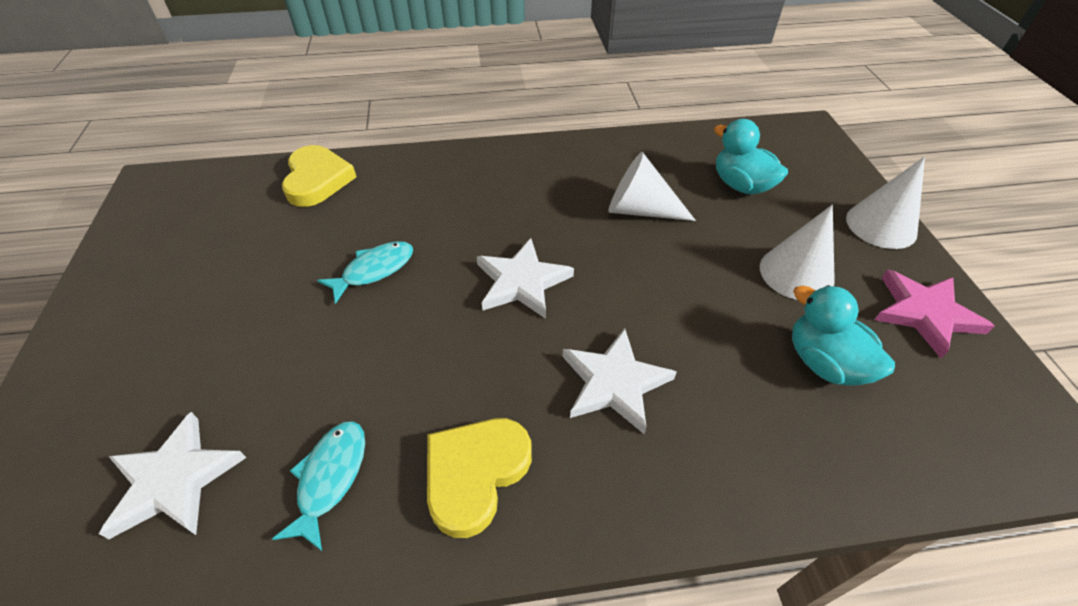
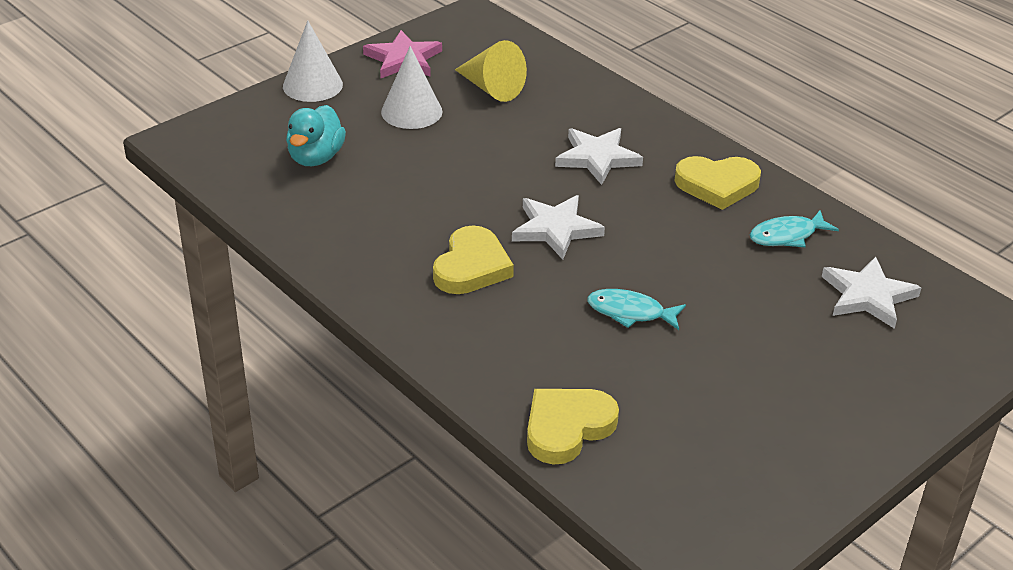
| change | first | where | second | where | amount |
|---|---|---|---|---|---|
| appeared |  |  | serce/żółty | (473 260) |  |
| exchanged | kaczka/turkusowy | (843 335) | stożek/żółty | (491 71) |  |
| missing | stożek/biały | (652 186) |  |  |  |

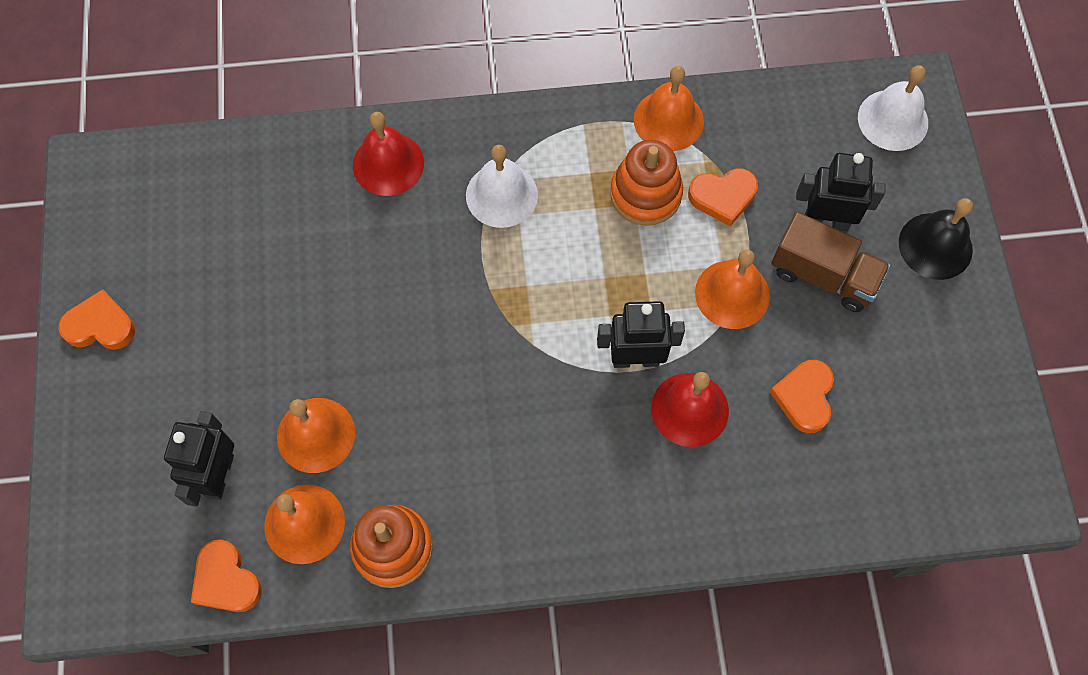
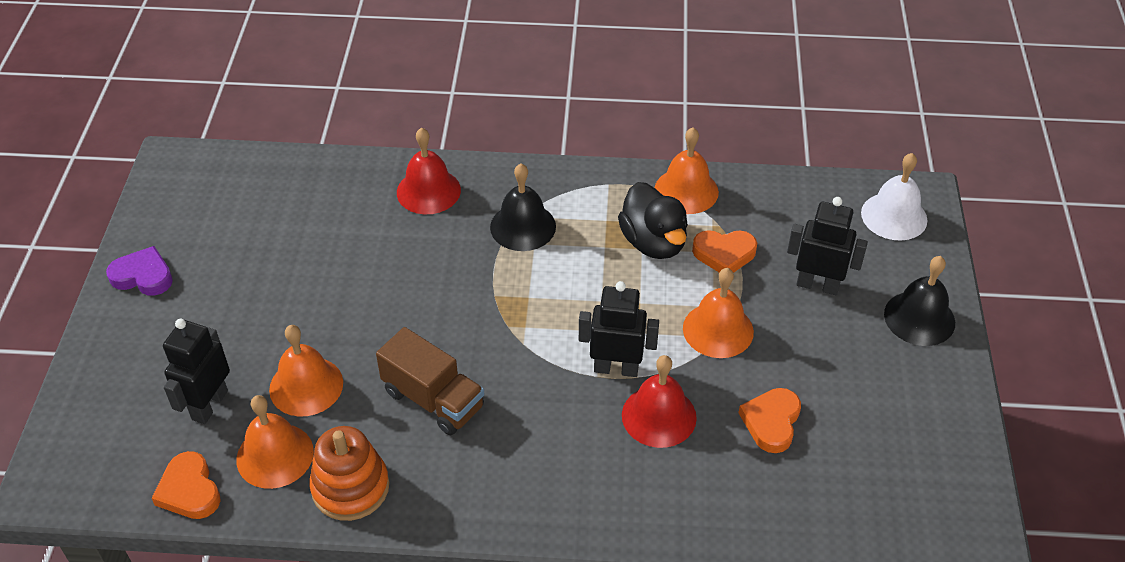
| change | first | where | second | where | amount |
|---|---|---|---|---|---|
| colour | serce/pomarańczowy | (97 319) | serce/fioletowy | (139 271) |  |
| relocated | ciężarówka/brązowy | (830 262) |  | (430 381) |  |
| colour | dzwonek/biały | (502 186) | dzwonek/czarny | (523 207) |  |
| exchanged | zabawka nakładanka/pomarańczowy | (646 183) | kaczka/czarny | (653 220) |  |

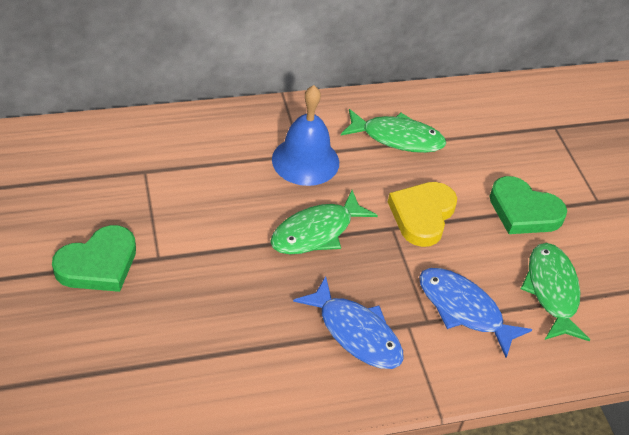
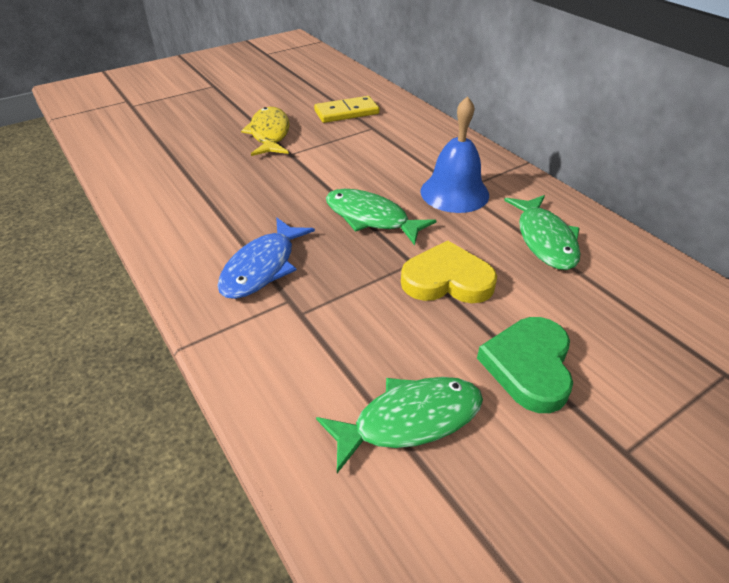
| change | first | where | second | where | amount |
|---|---|---|---|---|---|
| exchanged | serce/zielony | (94 258) | ryba/żółty | (265 131) |  |
| appeared |  |  | kostka domina/żółty | (346 109) |  |
| missing | ryba/niebieski | (476 313) |  |  |  |

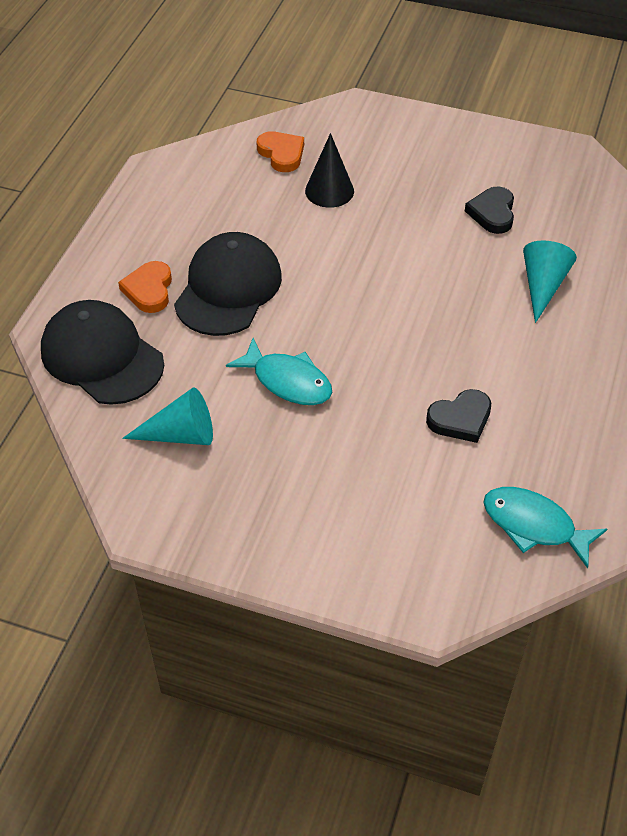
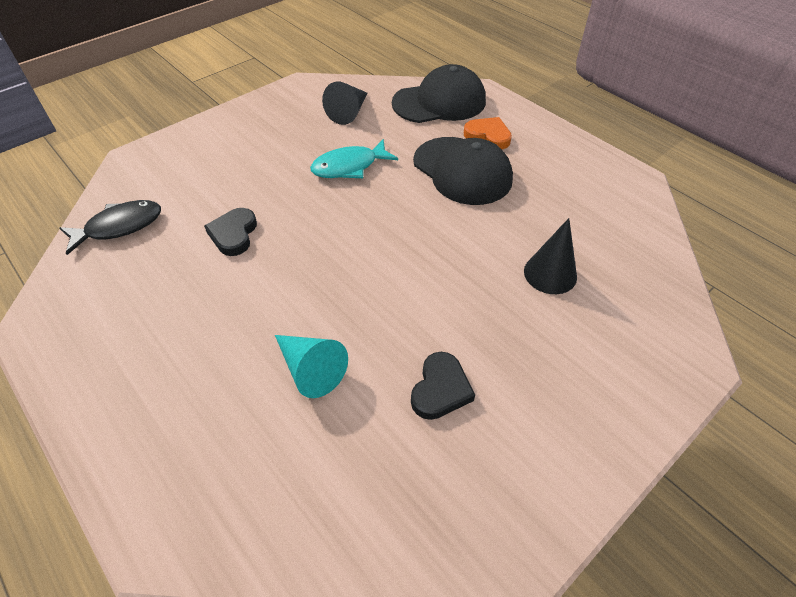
| change | first | where | second | where | amount |
|---|---|---|---|---|---|
| colour | ryba/turkusowy | (545 527) | ryba/czarny | (110 227) |  |
| colour | stożek/turkusowy | (167 416) | stożek/czarny | (344 103) |  |
| spun | serce/czarny | (489 210) |  | (443 386) | 75 degrees clockwise |
| missing | serce/pomarańczowy | (280 151) |  |  |  |

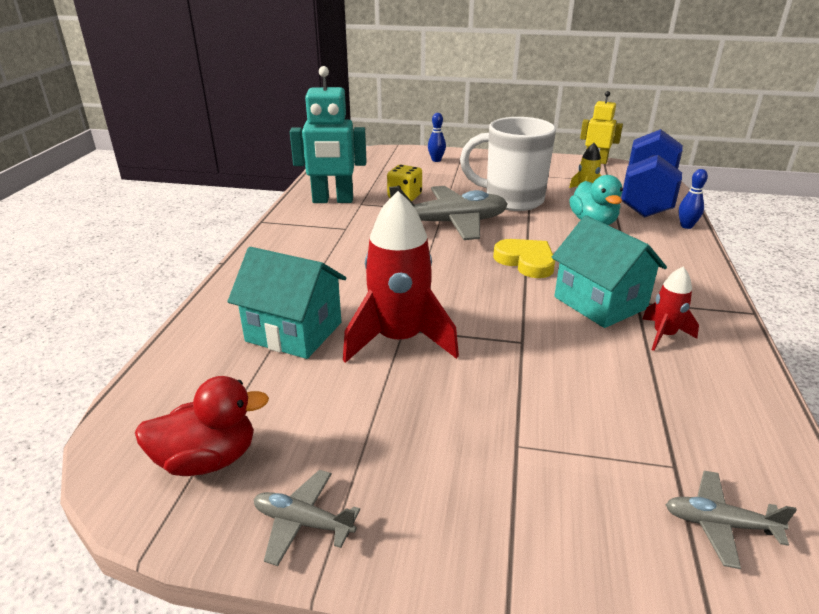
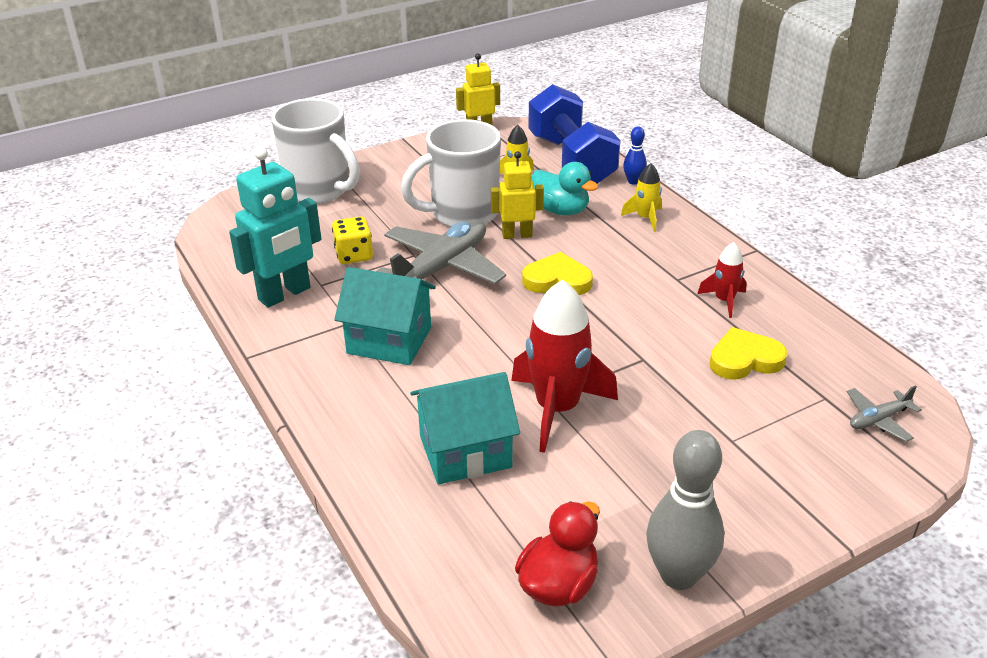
| change | first | where | second | where | amount |
|---|---|---|---|---|---|
| exchanged | kręgiel/niebieski | (437 137) | kubek/biały | (315 151) |  |
| relocated | domek/turkusowy | (609 271) |  | (385 316) |  |
| appeared |  |  | robot/żółty | (517 195) |  |
| appeared |  |  | rakieta/żółty | (641 197) |  |
| exchanged | samolot/szary | (307 518) | kręgiel/szary | (685 510) |  |
| appeared |  |  | serce/żółty | (748 353) |  |

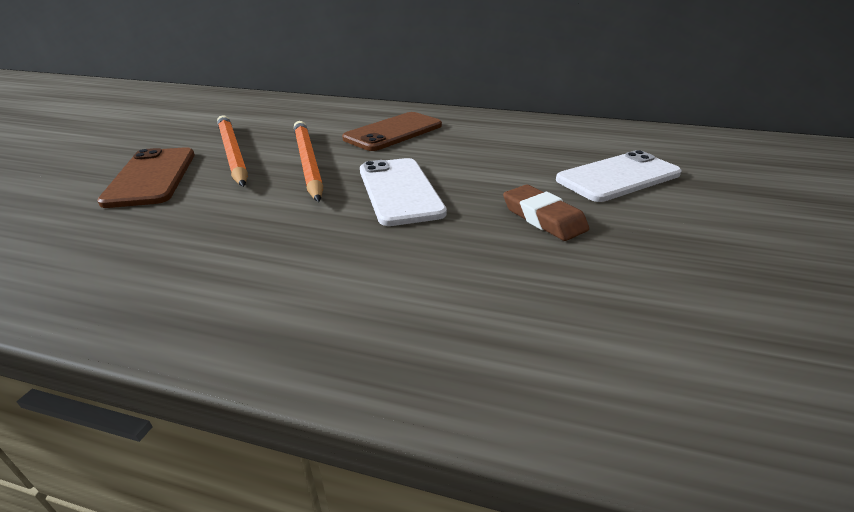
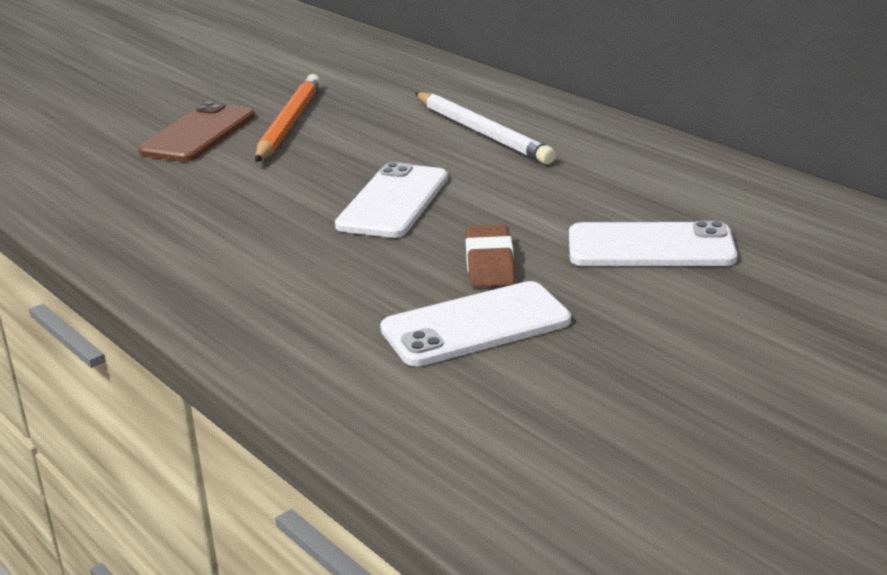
| change | first | where | second | where | amount |
|---|---|---|---|---|---|
| appeared |  |  | telefon/biały | (475 324) |  |
| exchanged | telefon/brązowy | (392 131) | ołówek/biały | (485 128) |  |
| missing | ołówek/pomarańczowy | (308 161) |  |  |  |

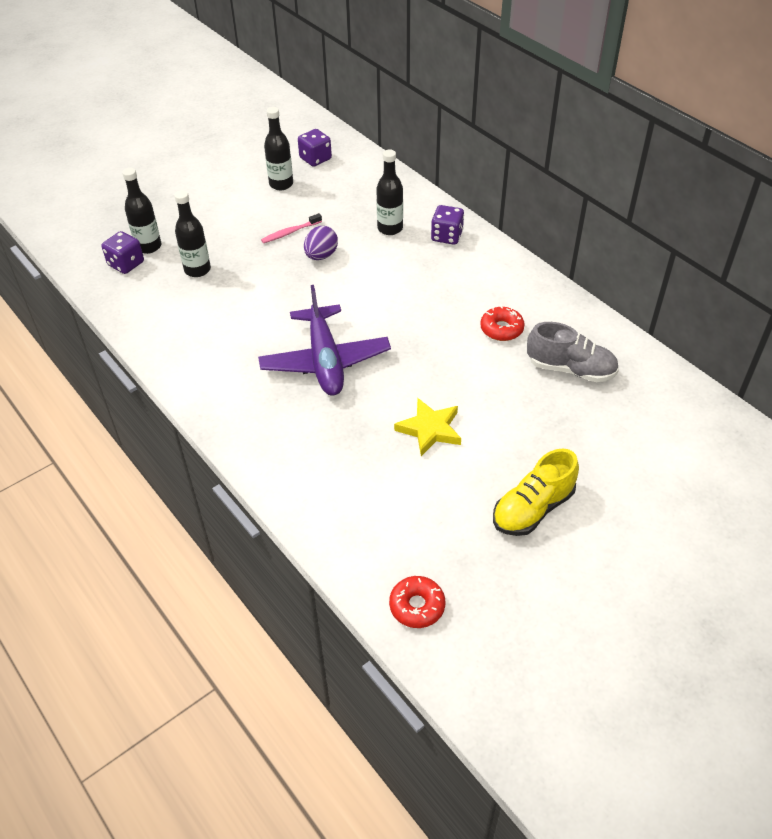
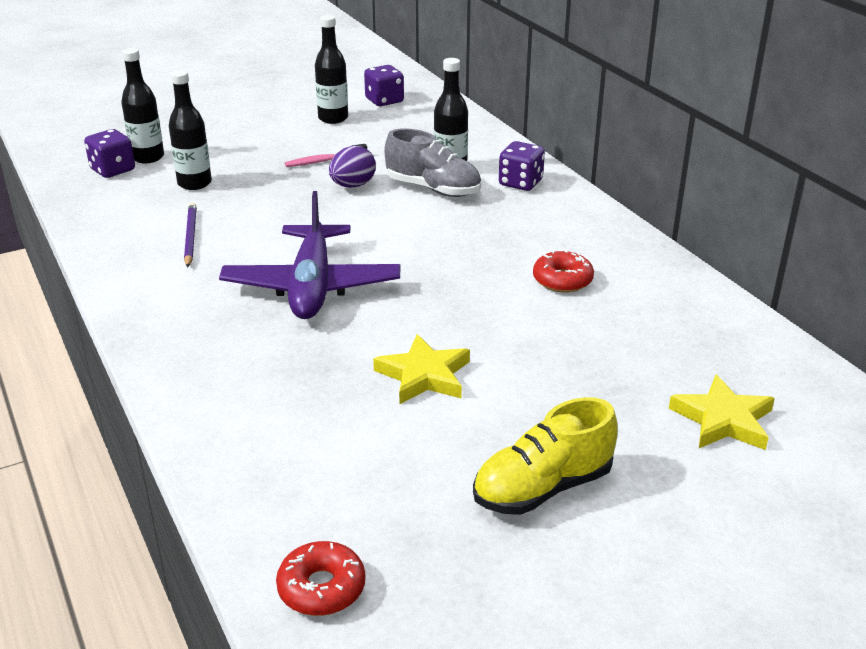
| change | first | where | second | where | amount |
|---|---|---|---|---|---|
| appeared |  |  | ołówek/fioletowy | (190 235) |  |
| relocated | but/szary | (573 352) |  | (432 162) |  |
| appeared |  |  | gwiazda/żółty | (722 412) |  |

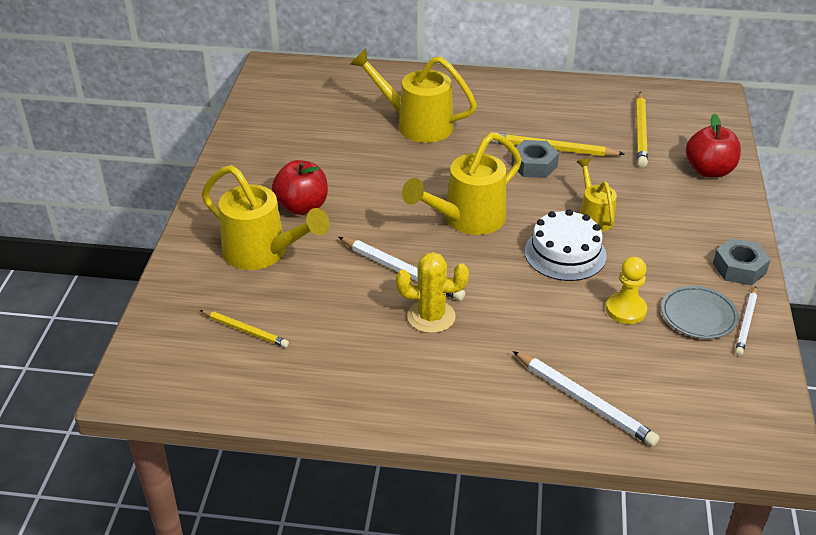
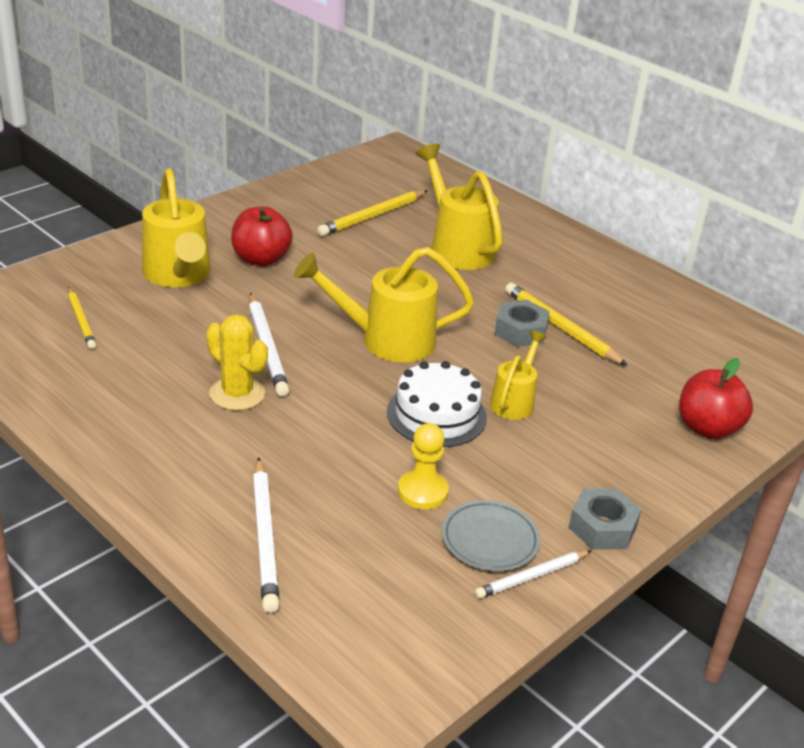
| change | first | where | second | where | amount |
|---|---|---|---|---|---|
| relocated | ołówek/żółty | (642 129) |  | (372 213) |  |

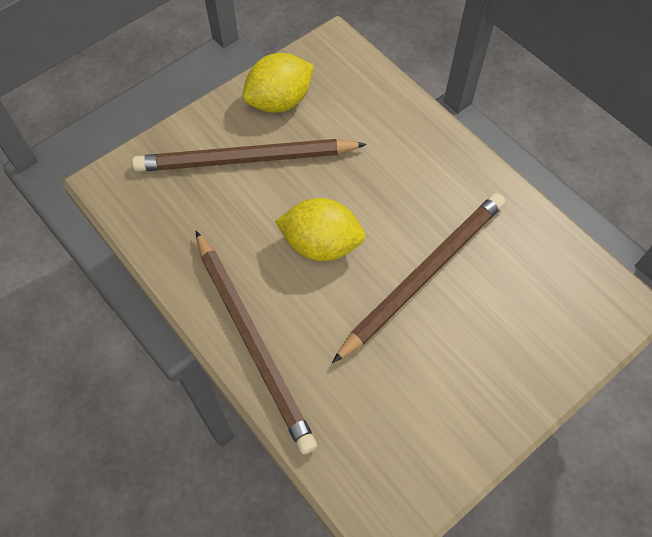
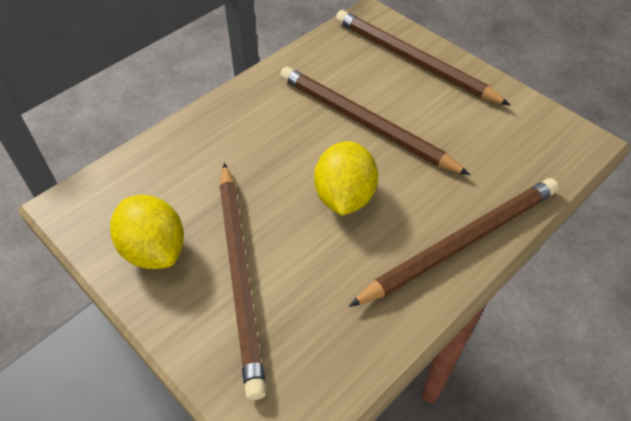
| change | first | where | second | where | amount |
|---|---|---|---|---|---|
| appeared |  |  | ołówek/brązowy | (423 58) |  |

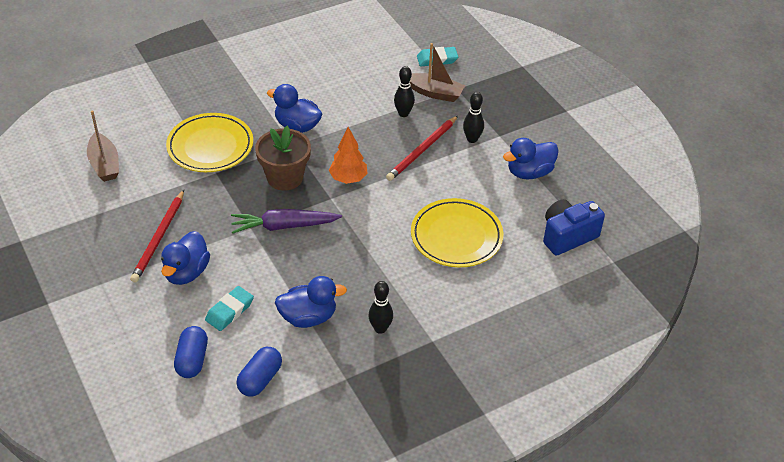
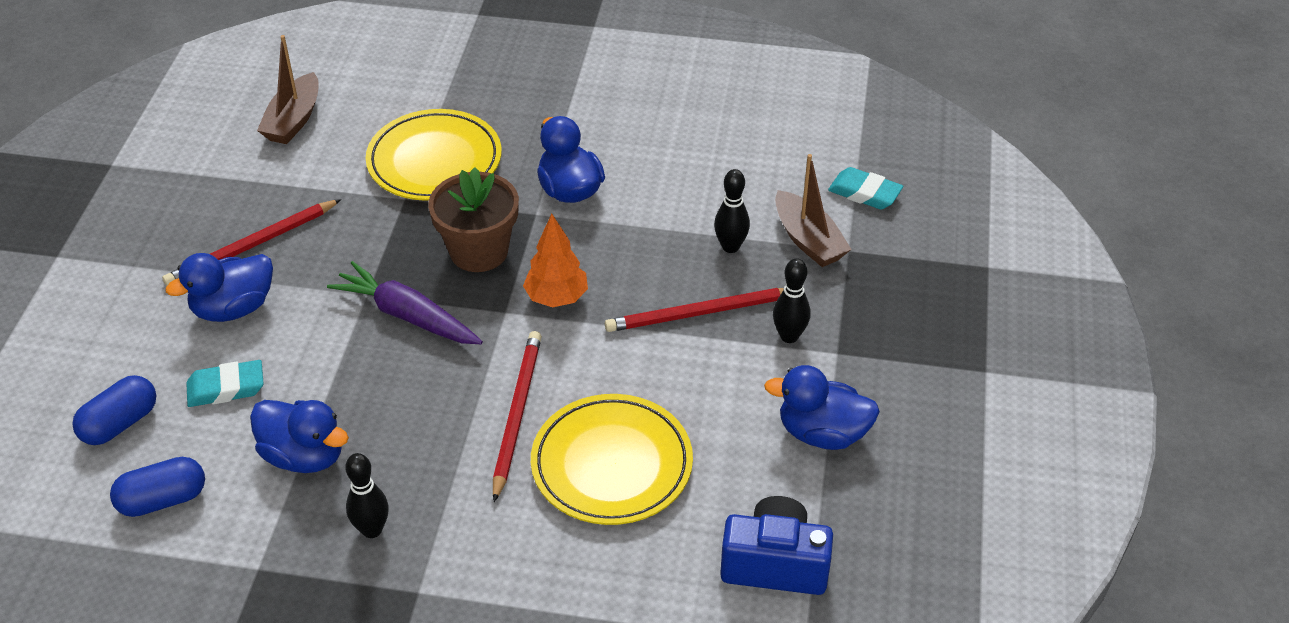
| change | first | where | second | where | amount |
|---|---|---|---|---|---|
| appeared |  |  | ołówek/czerwony | (517 416) |  |

